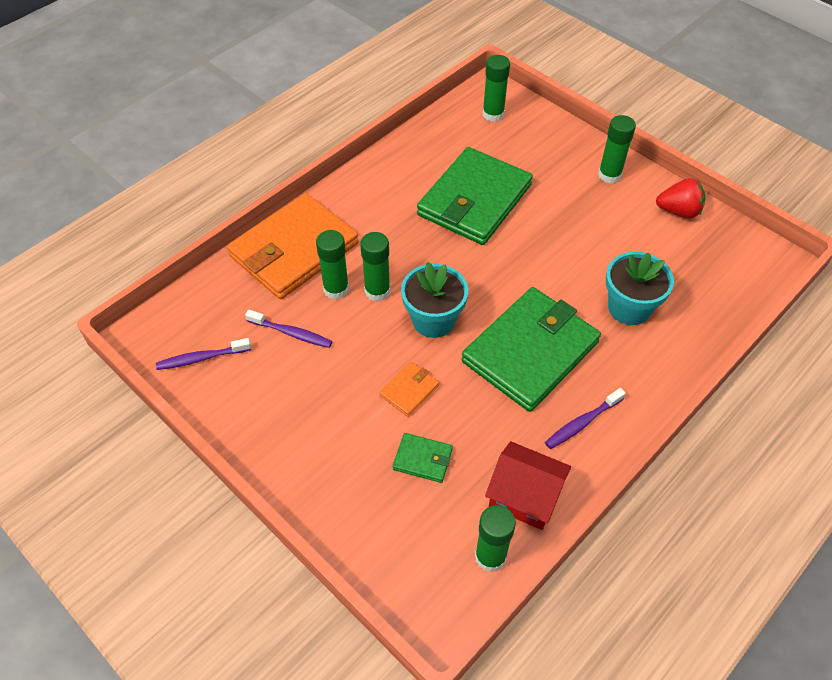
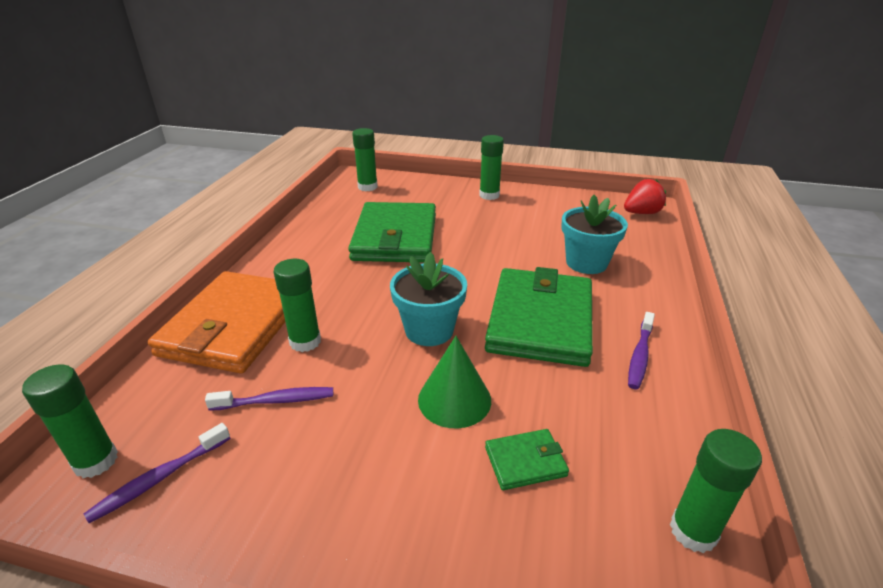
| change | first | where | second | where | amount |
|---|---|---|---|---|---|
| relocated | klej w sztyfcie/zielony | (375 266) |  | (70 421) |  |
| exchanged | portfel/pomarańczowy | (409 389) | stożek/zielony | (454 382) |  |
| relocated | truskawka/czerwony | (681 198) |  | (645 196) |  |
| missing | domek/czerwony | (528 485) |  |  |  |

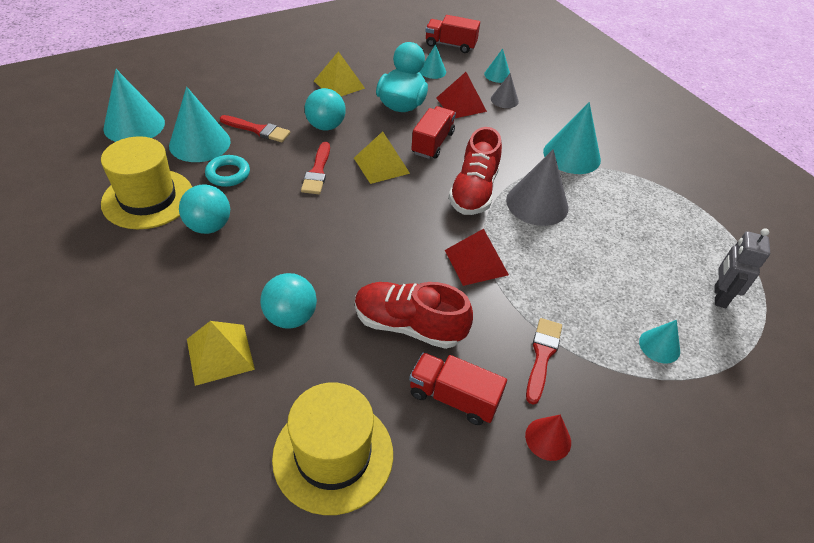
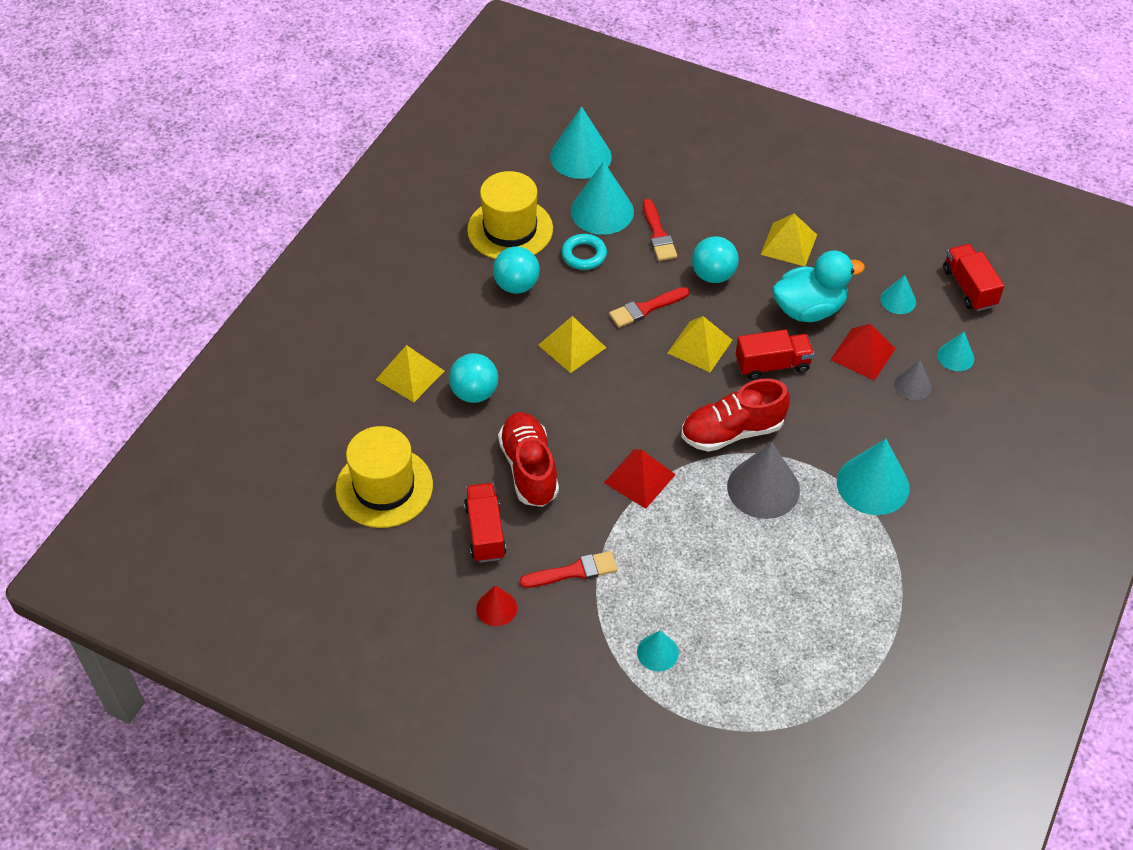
| change | first | where | second | where | amount |
|---|---|---|---|---|---|
| appeared |  |  | piramida/żółty | (572 344) |  |
| missing | robot/szary | (742 268) |  |  |  |

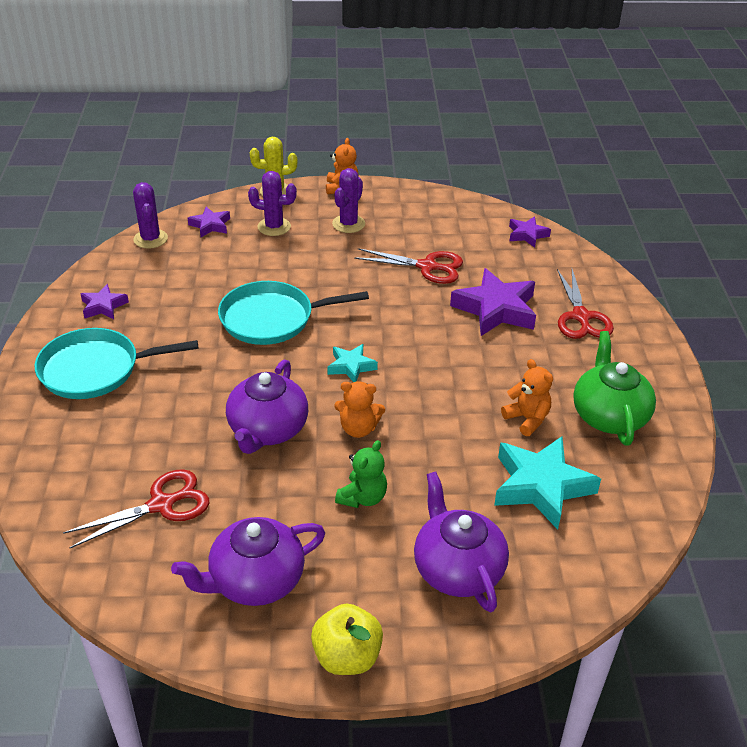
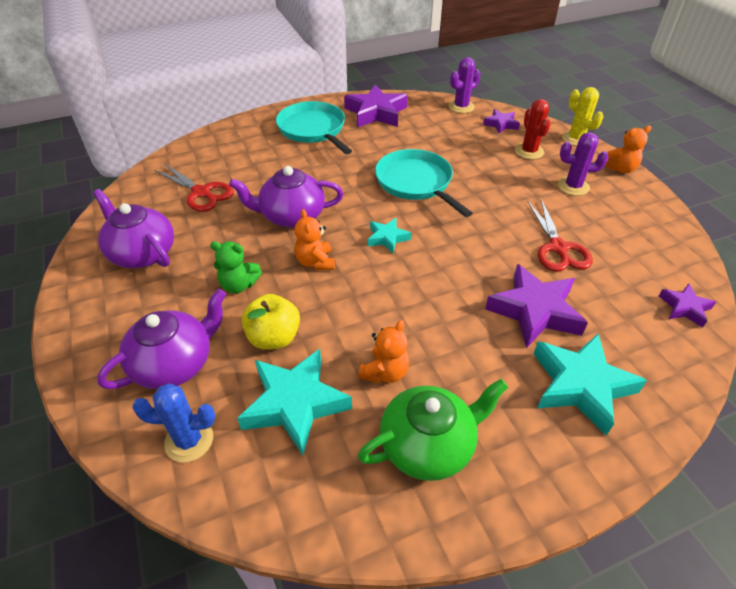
| change | first | where | second | where | amount |
|---|---|---|---|---|---|
| appeared |  |  | kaktus/niebieski | (173 423) |  |
| relocated | jabłko/żółty | (347 639) |  | (271 322) |  |
| size | gwiazda/fioletowy | (104 301) |  | (376 106) | x1.87 |
| colour | kaktus/fioletowy | (272 203) | kaktus/czerwony | (533 129) |  |
| exchanged | nożyczki/czerwony | (585 304) | gwiazda/turkusowy | (590 384) |  |

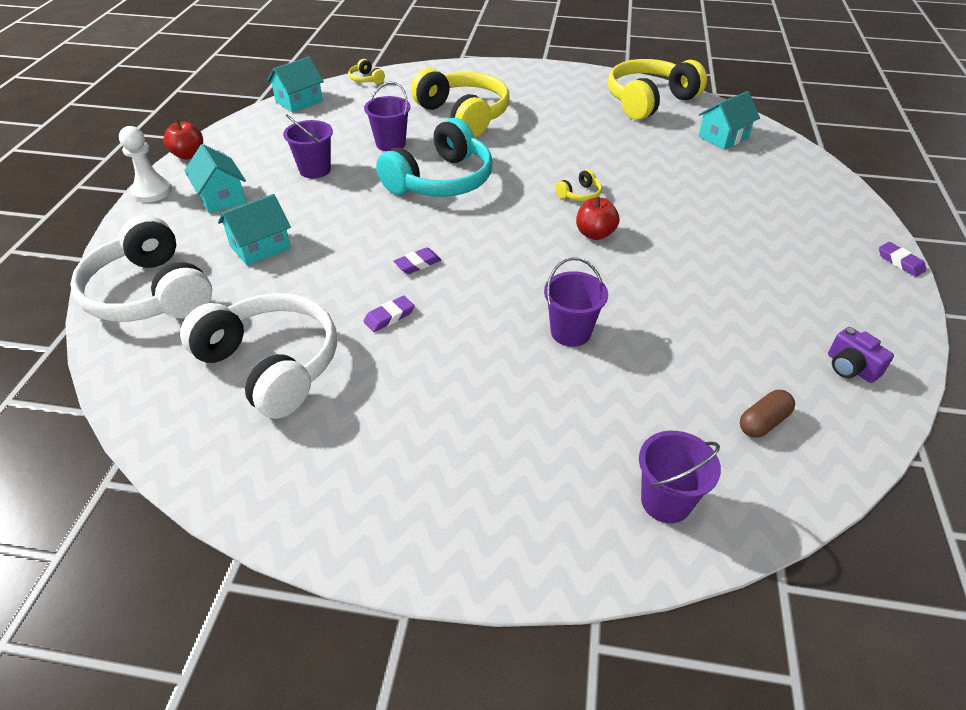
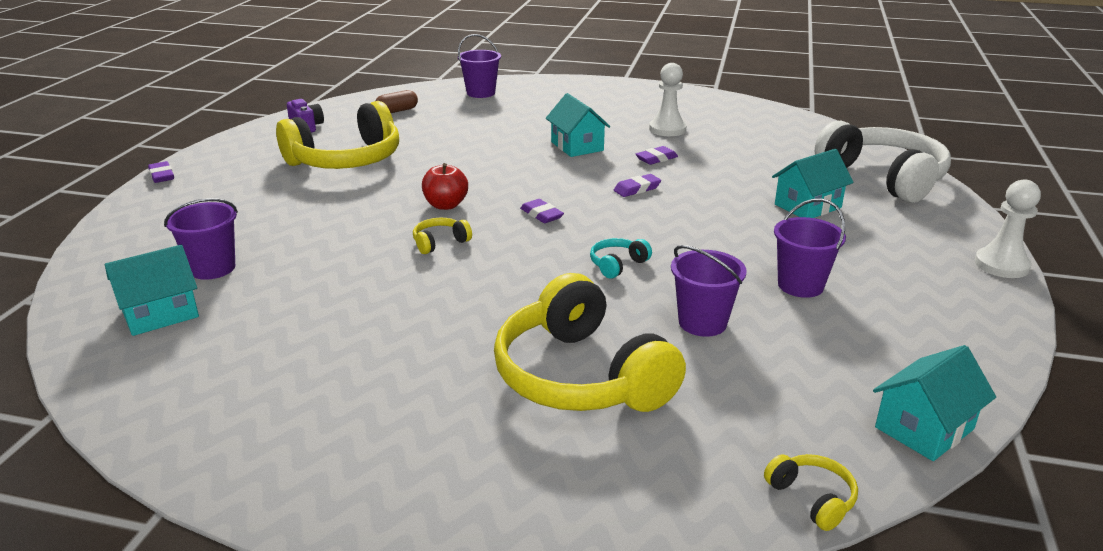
| change | first | where | second | where | amount |
|---|---|---|---|---|---|
| relocated | wiadro/fioletowy | (576 302) |  | (201 239) |  |
| relocated | słuchawki/żółty | (657 89) |  | (337 135) |  |
| appeared |  |  | gumka do mazania/fioletowy | (542 211) |  |
| relocated | domek/turkusowy | (215 179) |  | (578 125) |  |
| size | słuchawki/turkusowy | (434 157) |  | (621 258) | x0.40 |
| appeared |  |  | pionek/biały | (668 99) |  |
| missing | jabłko/czerwony | (183 140) |  |  |  |
| missing | słuchawki/biały | (258 356) |  |  |  |

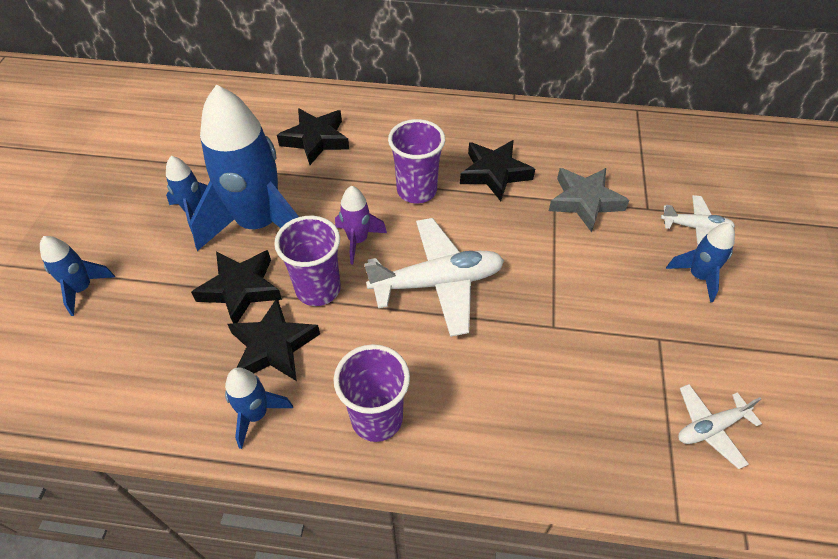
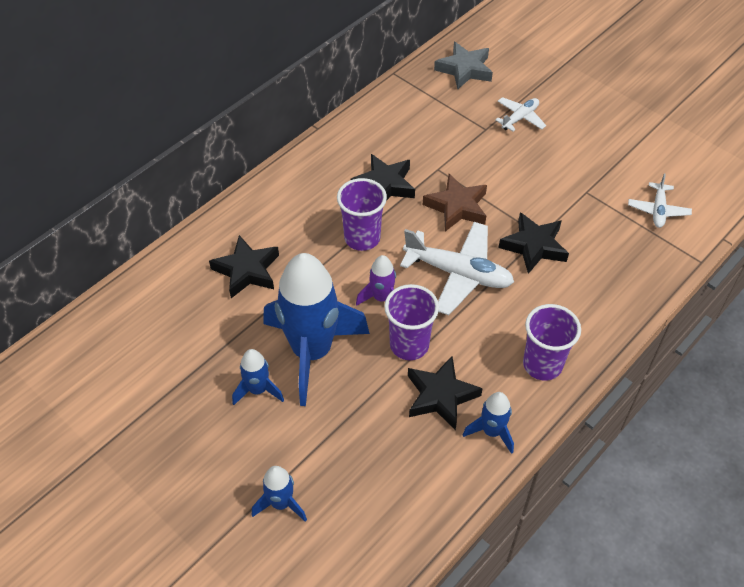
| change | first | where | second | where | amount |
|---|---|---|---|---|---|
| spun | samolot/biały | (434 277) |  | (457 268) | 90 degrees clockwise |
| appeared |  |  | gwiazda/brązowy | (455 203) |  |
| relocated | gwiazda/szary | (589 200) |  | (463 66) |  |
| relocated | gwiazda/czarny | (236 286) |  | (533 243) |  |
| missing | rakieta/niebieski | (700 263) |  |  |  |

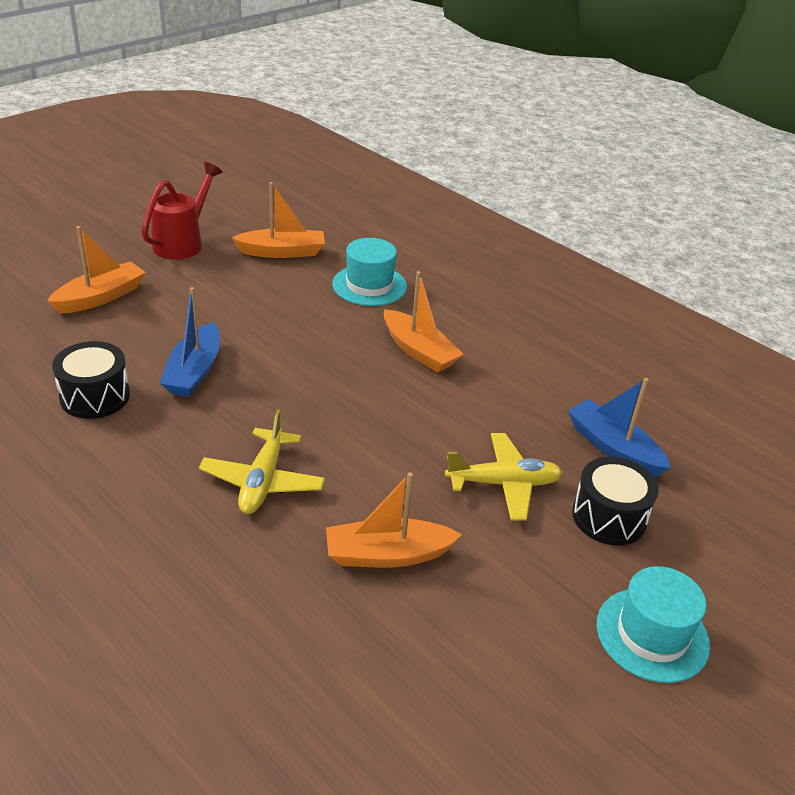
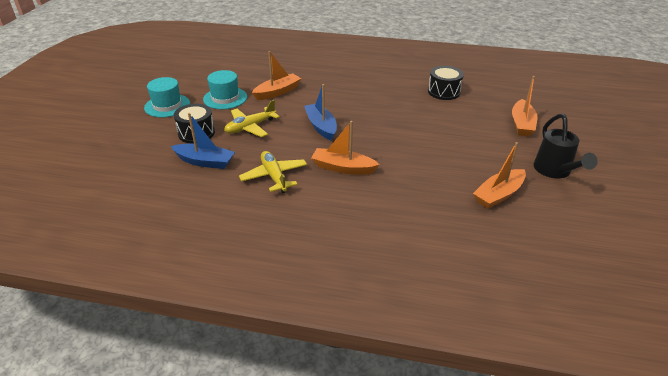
| change | first | where | second | where | amount |
|---|---|---|---|---|---|
| relocated | kapelusz/turkusowy | (369 272) |  | (225 89) |  |
| relocated | samolot/żółty | (262 461) |  | (273 172) |  |
| relocated | łódka/niebieski | (190 342) |  | (320 112) |  |
| colour | konewka/czerwony | (182 211) | konewka/czarny | (566 146) |  |

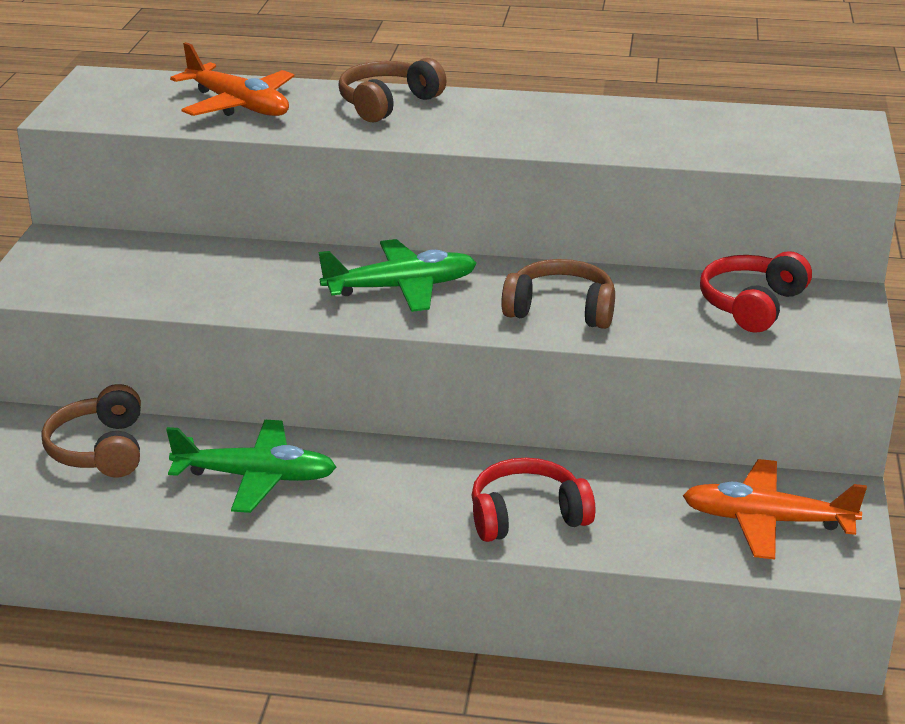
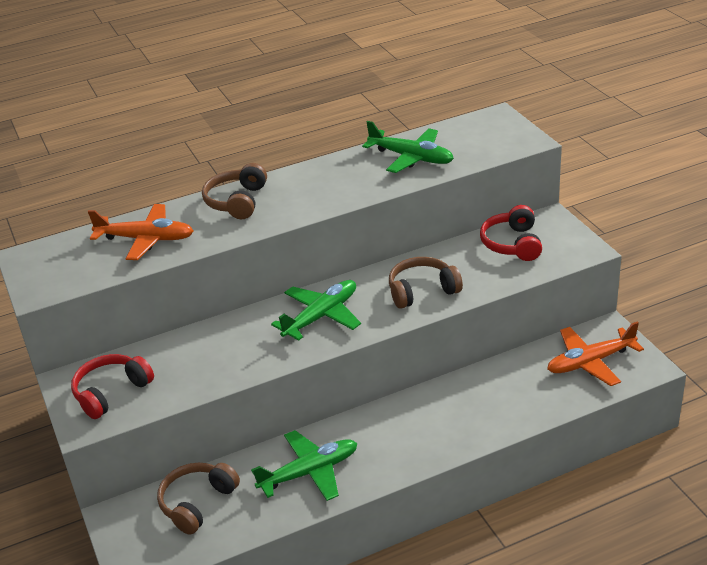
| change | first | where | second | where | amount |
|---|---|---|---|---|---|
| relocated | słuchawki/czerwony | (533 500) |  | (112 386) |  |
| spun | słuchawki/brązowy | (91 430) |  | (198 499) | 75 degrees clockwise |
| appeared |  |  | samolot/zielony | (408 147) |  |

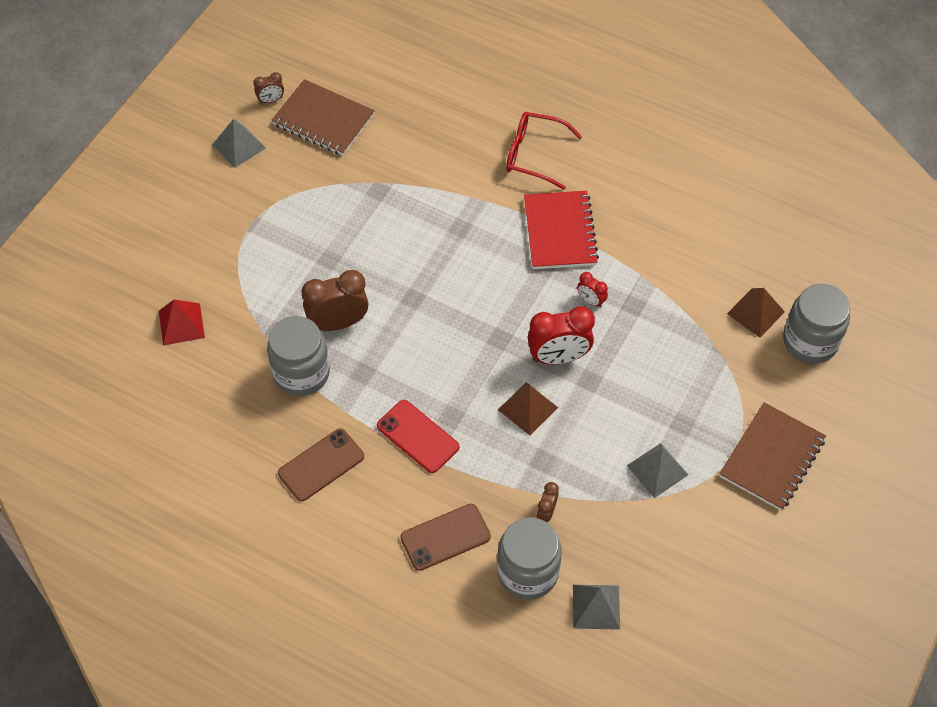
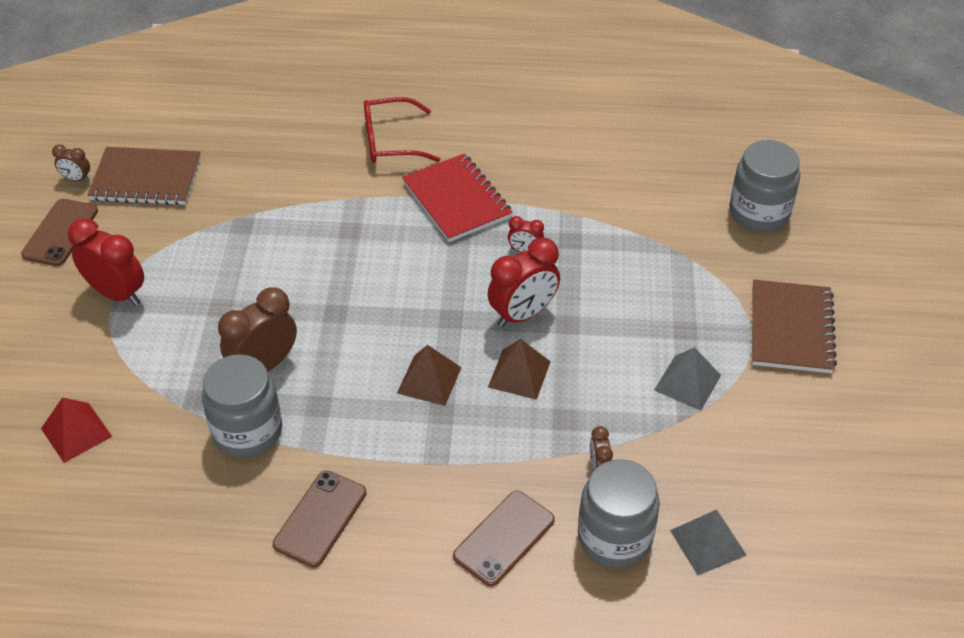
| change | first | where | second | where | amount |
|---|---|---|---|---|---|
| exchanged | piramida/szary | (239 143) | telefon/brązowy | (59 232) |  |
| spun | budzik/brązowy | (268 88) |  | (71 163) | 60 degrees clockwise |
| appeared |  |  | budzik/czerwony | (106 262) |  |
| relocated | piramida/brązowy | (756 313) |  | (429 375) |  |
| missing | telefon/czerwony | (418 436) |  |  |  |

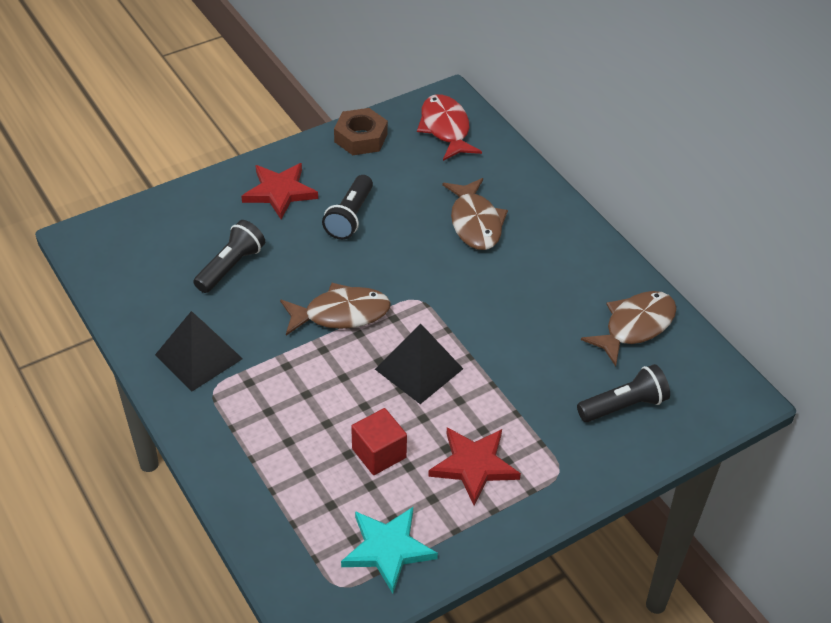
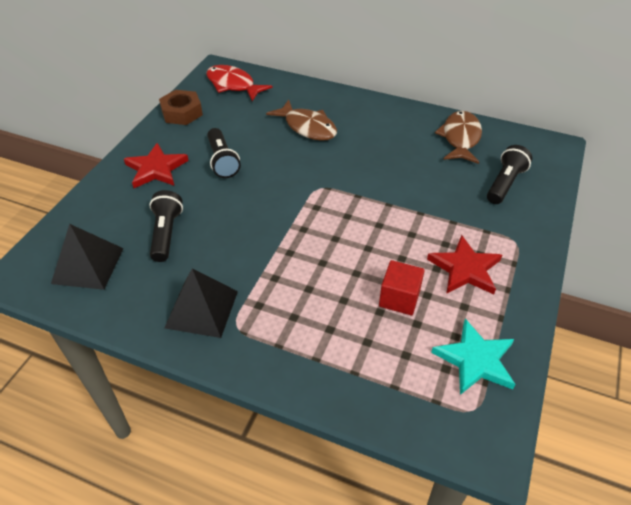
| change | first | where | second | where | amount |
|---|---|---|---|---|---|
| relocated | piramida/czarny | (419 364) |  | (87 257) |  |
| missing | ryba/brązowy | (335 309) |  |  |  |

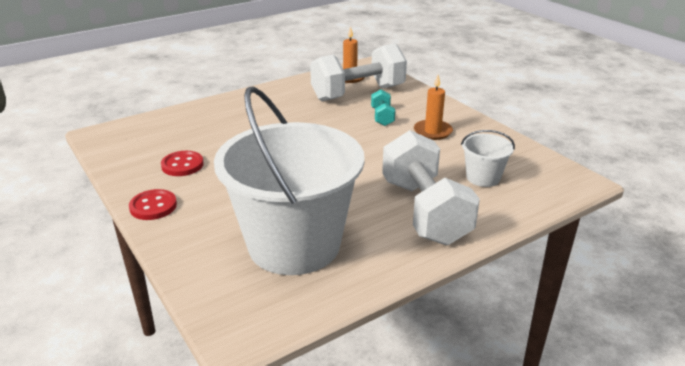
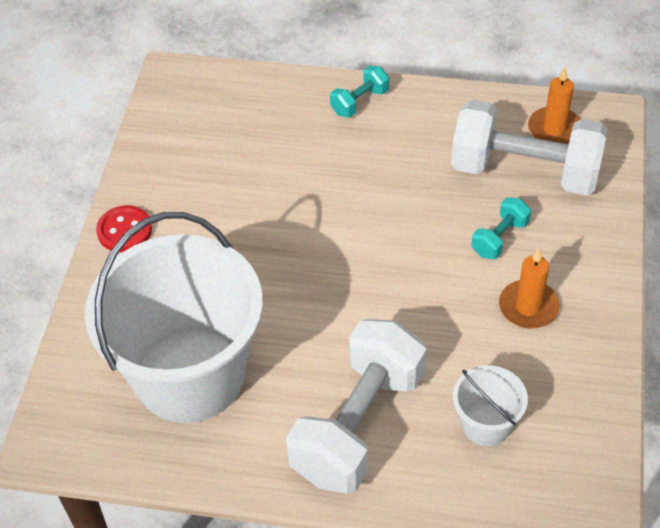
| change | first | where | second | where | amount |
|---|---|---|---|---|---|
| appeared |  |  | hantel/turkusowy | (359 92) |  |
| missing | guzik/czerwony | (182 163) |  |  |  |

